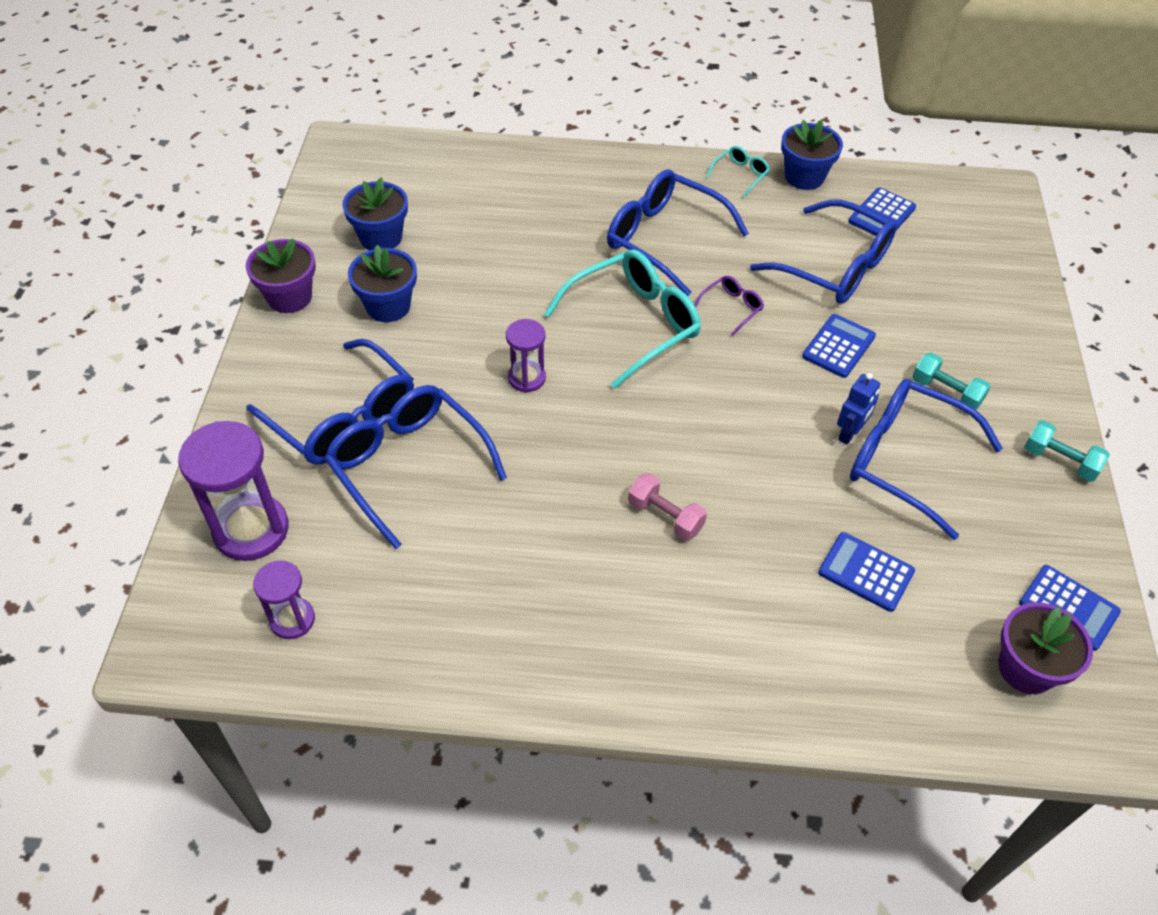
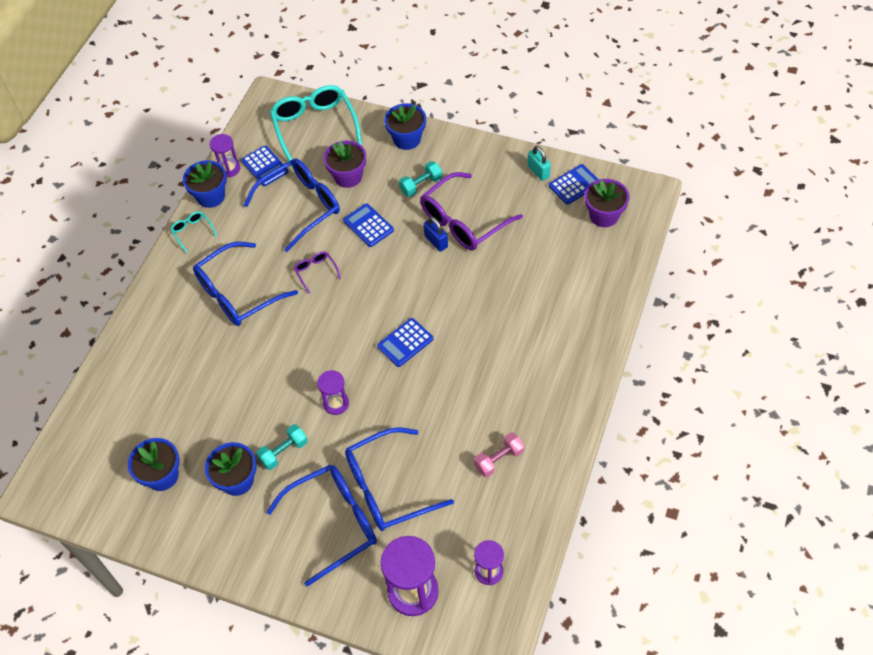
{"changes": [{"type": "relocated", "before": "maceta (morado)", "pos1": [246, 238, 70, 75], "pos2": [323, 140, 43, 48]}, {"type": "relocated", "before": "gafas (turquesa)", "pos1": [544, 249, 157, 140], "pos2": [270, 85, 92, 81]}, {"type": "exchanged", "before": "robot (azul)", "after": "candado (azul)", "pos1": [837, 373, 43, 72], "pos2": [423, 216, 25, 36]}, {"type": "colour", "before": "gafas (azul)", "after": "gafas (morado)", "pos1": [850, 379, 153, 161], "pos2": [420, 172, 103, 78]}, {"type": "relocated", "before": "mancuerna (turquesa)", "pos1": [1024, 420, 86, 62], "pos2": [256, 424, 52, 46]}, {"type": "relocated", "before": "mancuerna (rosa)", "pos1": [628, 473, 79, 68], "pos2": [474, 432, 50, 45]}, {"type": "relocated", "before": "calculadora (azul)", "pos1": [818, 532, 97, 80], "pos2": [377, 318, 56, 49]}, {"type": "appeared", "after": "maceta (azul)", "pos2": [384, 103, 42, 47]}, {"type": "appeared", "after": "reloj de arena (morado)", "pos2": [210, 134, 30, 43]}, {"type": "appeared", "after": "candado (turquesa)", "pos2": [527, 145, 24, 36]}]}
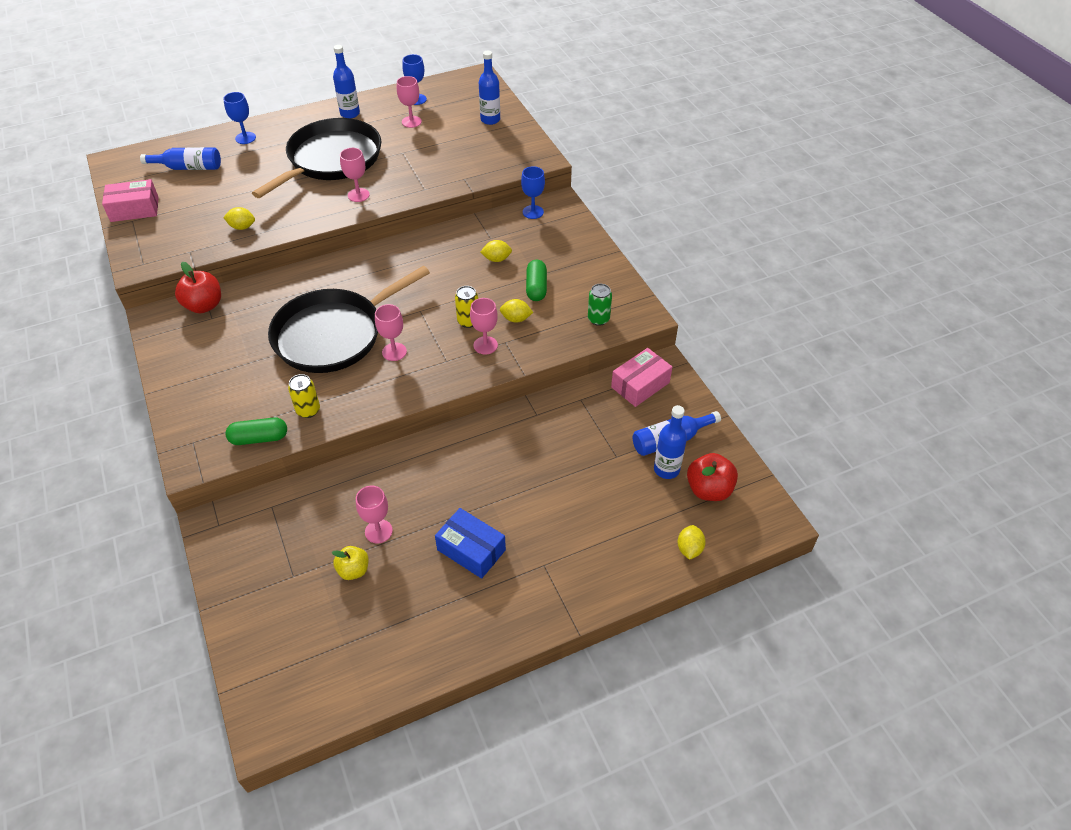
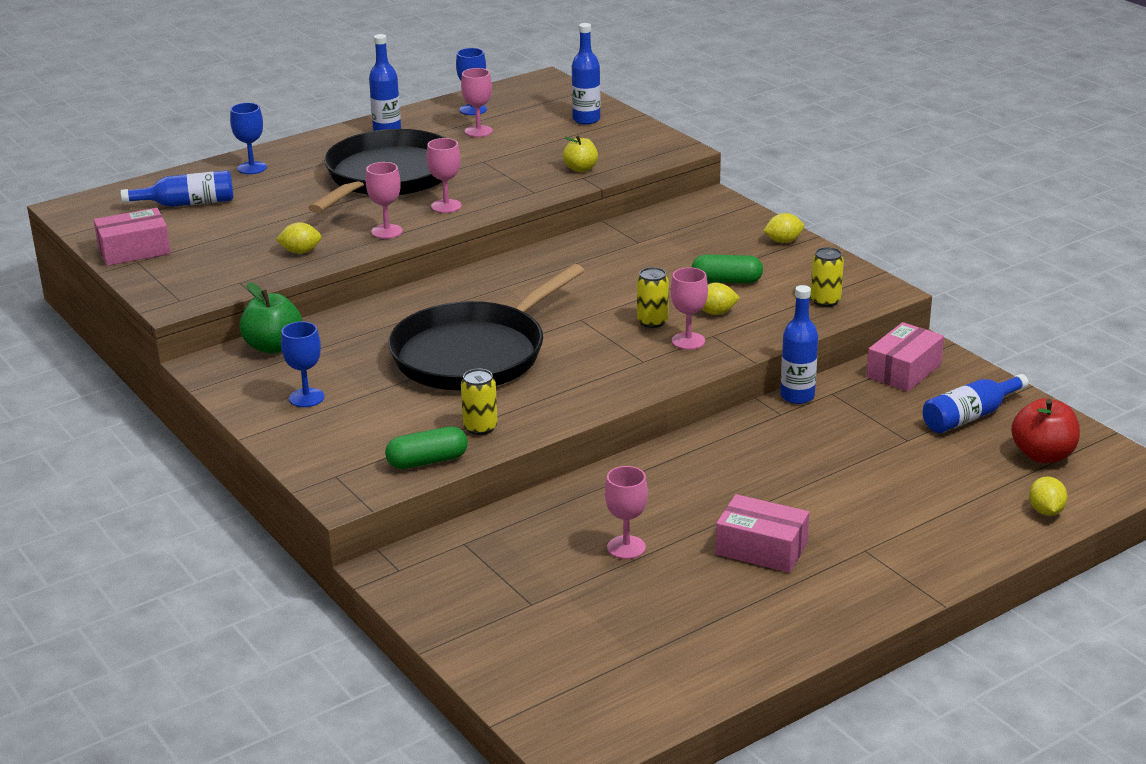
{"changes": [{"type": "relocated", "before": "copa (azul)", "pos1": [521, 166, 24, 53], "pos2": [281, 321, 43, 86]}, {"type": "relocated", "before": "limón (amarillo)", "pos1": [480, 240, 32, 22], "pos2": [764, 213, 40, 30]}, {"type": "spun", "before": "cápsula (verde)", "pos1": [526, 260, 21, 41], "pos2": [692, 255, 71, 28], "turn": -75}, {"type": "colour", "before": "manzana (rojo)", "after": "manzana (verde)", "pos1": [175, 262, 46, 51], "pos2": [239, 282, 63, 72]}, {"type": "colour", "before": "lata (verde)", "after": "lata (amarillo)", "pos1": [588, 284, 24, 42], "pos2": [810, 247, 34, 60]}, {"type": "relocated", "before": "copa (rosa)", "pos1": [375, 304, 32, 57], "pos2": [366, 162, 37, 77]}, {"type": "relocated", "before": "botella (azul)", "pos1": [654, 405, 33, 74], "pos2": [780, 285, 38, 119]}, {"type": "colour", "before": "caja (azul)", "after": "caja (rosa)", "pos1": [435, 508, 71, 71], "pos2": [715, 494, 94, 79]}, {"type": "relocated", "before": "manzana (amarillo)", "pos1": [332, 546, 37, 34], "pos2": [563, 136, 35, 36]}]}
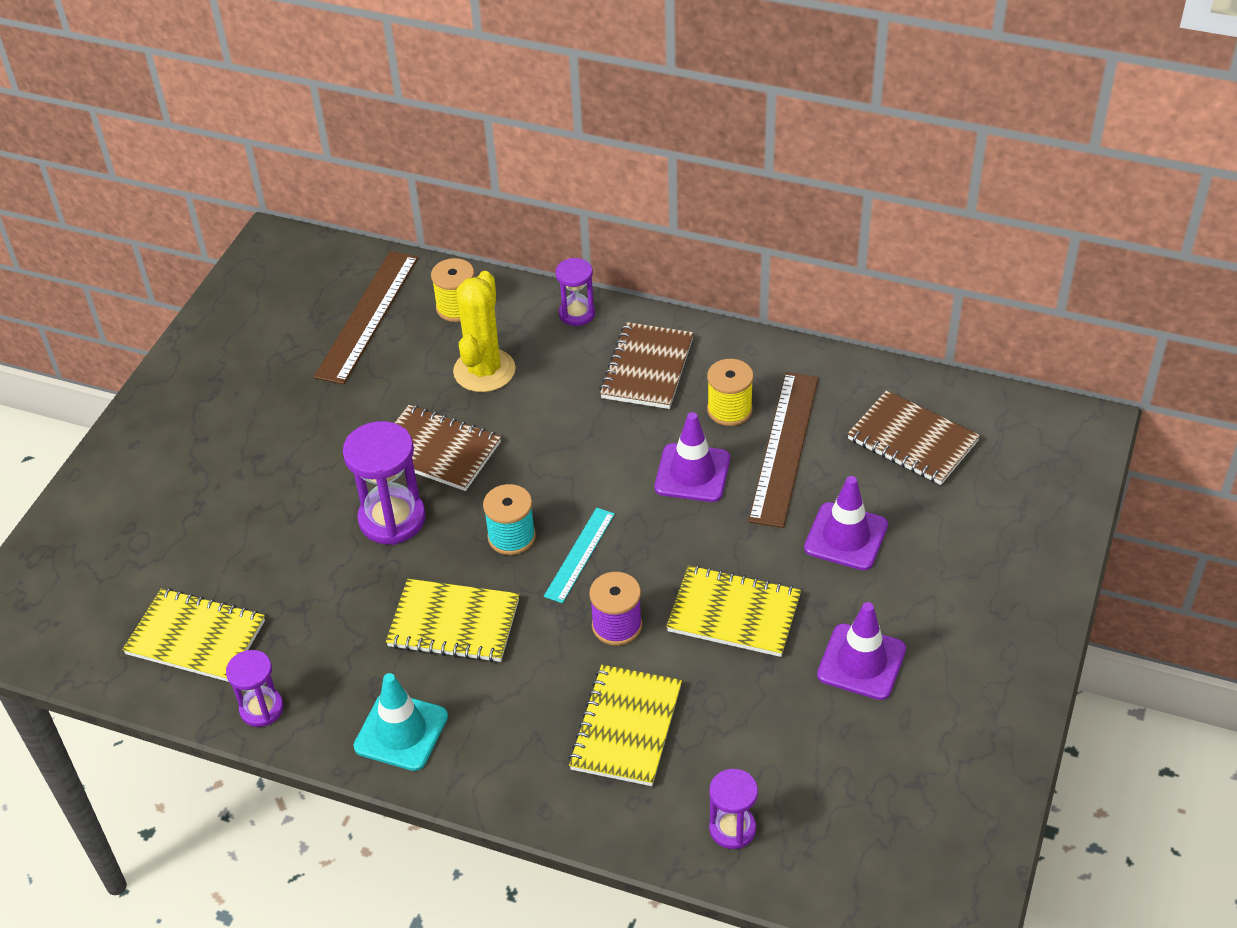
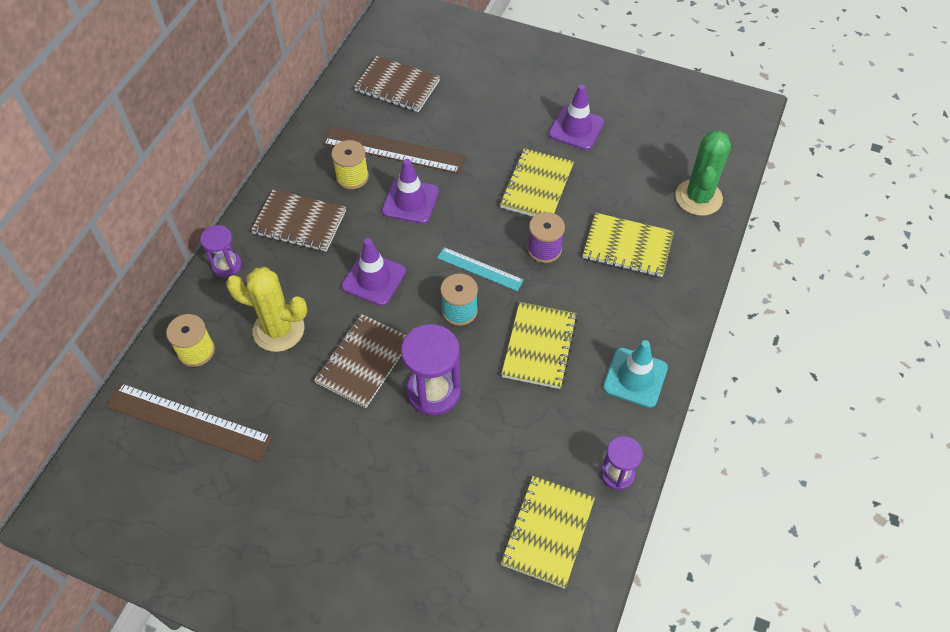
{"changes": [{"type": "spun", "before": "cuaderno (marrón)", "pos1": [847, 390, 133, 95], "pos2": [354, 56, 86, 56], "turn": 75}, {"type": "relocated", "before": "cono de tráfico (morado)", "pos1": [804, 476, 84, 94], "pos2": [341, 238, 65, 68]}, {"type": "exchanged", "before": "reloj de arena (morado)", "after": "cactus (verde)", "pos1": [709, 769, 49, 80], "pos2": [675, 130, 56, 86]}]}
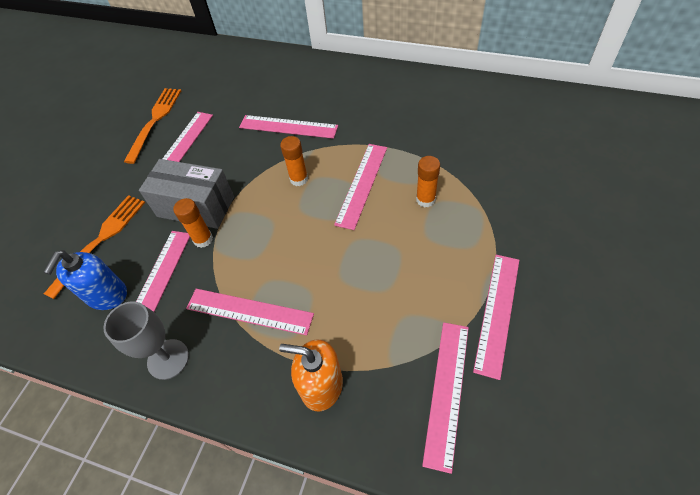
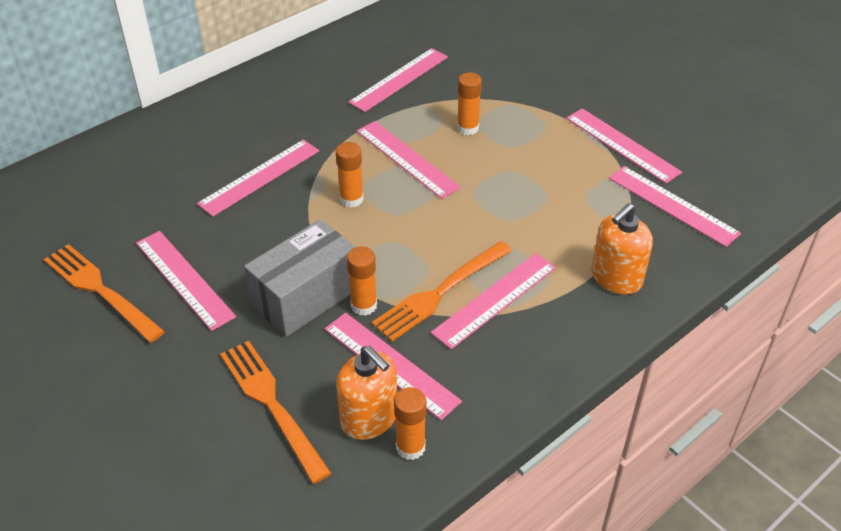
{"changes": [{"type": "colour", "before": "dispensador de jabón (azul)", "after": "dispensador de jabón (naranja)", "pos1": [44, 250, 83, 60], "pos2": [336, 346, 61, 94]}, {"type": "missing", "before": "copa (gris)", "pos1": [103, 301, 86, 79]}, {"type": "appeared", "after": "regla (rosa)", "pos2": [348, 48, 100, 64]}, {"type": "appeared", "after": "tenedor (naranja)", "pos2": [372, 241, 140, 101]}, {"type": "appeared", "after": "barra de pegamento (naranja)", "pos2": [394, 387, 32, 73]}]}
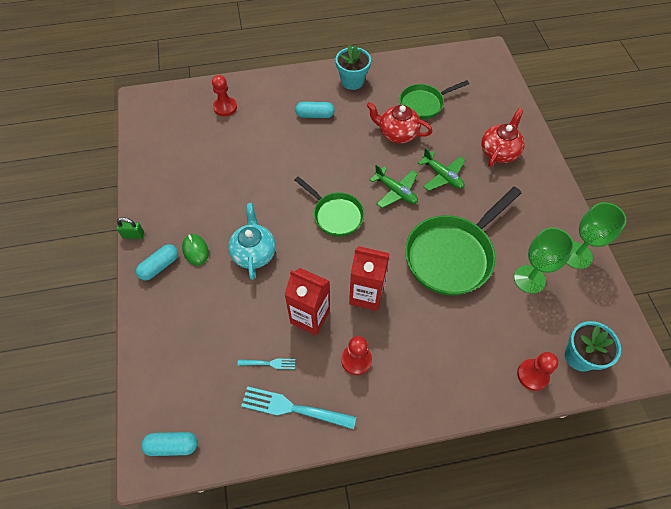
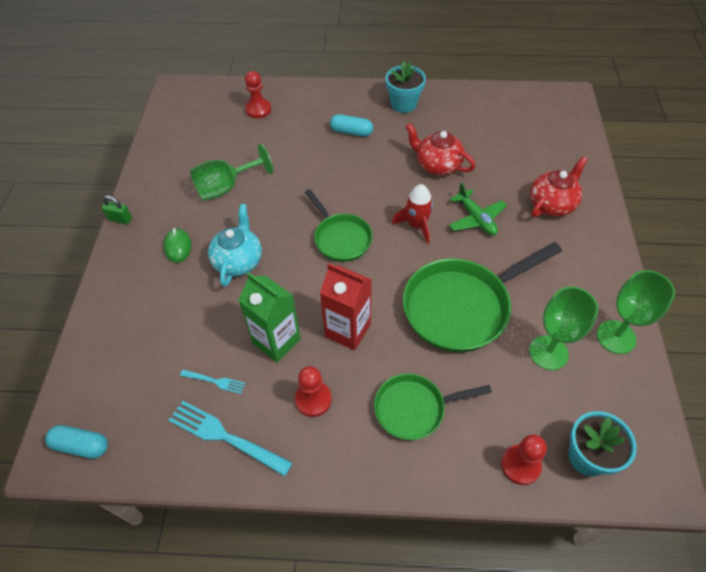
{"changes": [{"type": "relocated", "before": "sartén (verde)", "pos1": [400, 80, 69, 39], "pos2": [374, 373, 118, 67]}, {"type": "exchanged", "before": "avión (verde)", "after": "cohete (rojo)", "pos1": [370, 164, 48, 44], "pos2": [392, 184, 41, 60]}, {"type": "missing", "before": "cápsula (turquesa)", "pos1": [136, 244, 42, 36]}, {"type": "colour", "before": "cartón de leche (rojo)", "after": "cartón de leche (verde)", "pos1": [284, 268, 46, 68], "pos2": [238, 272, 63, 91]}, {"type": "appeared", "after": "copa (verde)", "pos2": [190, 144, 83, 57]}]}
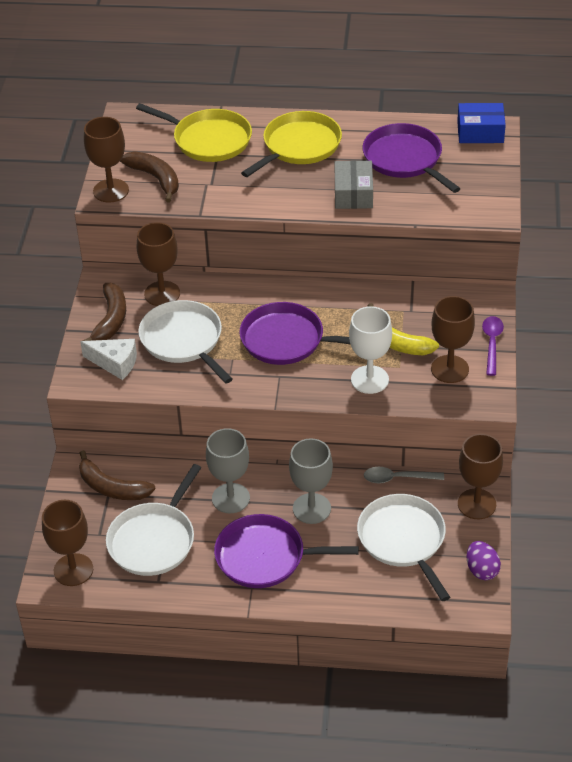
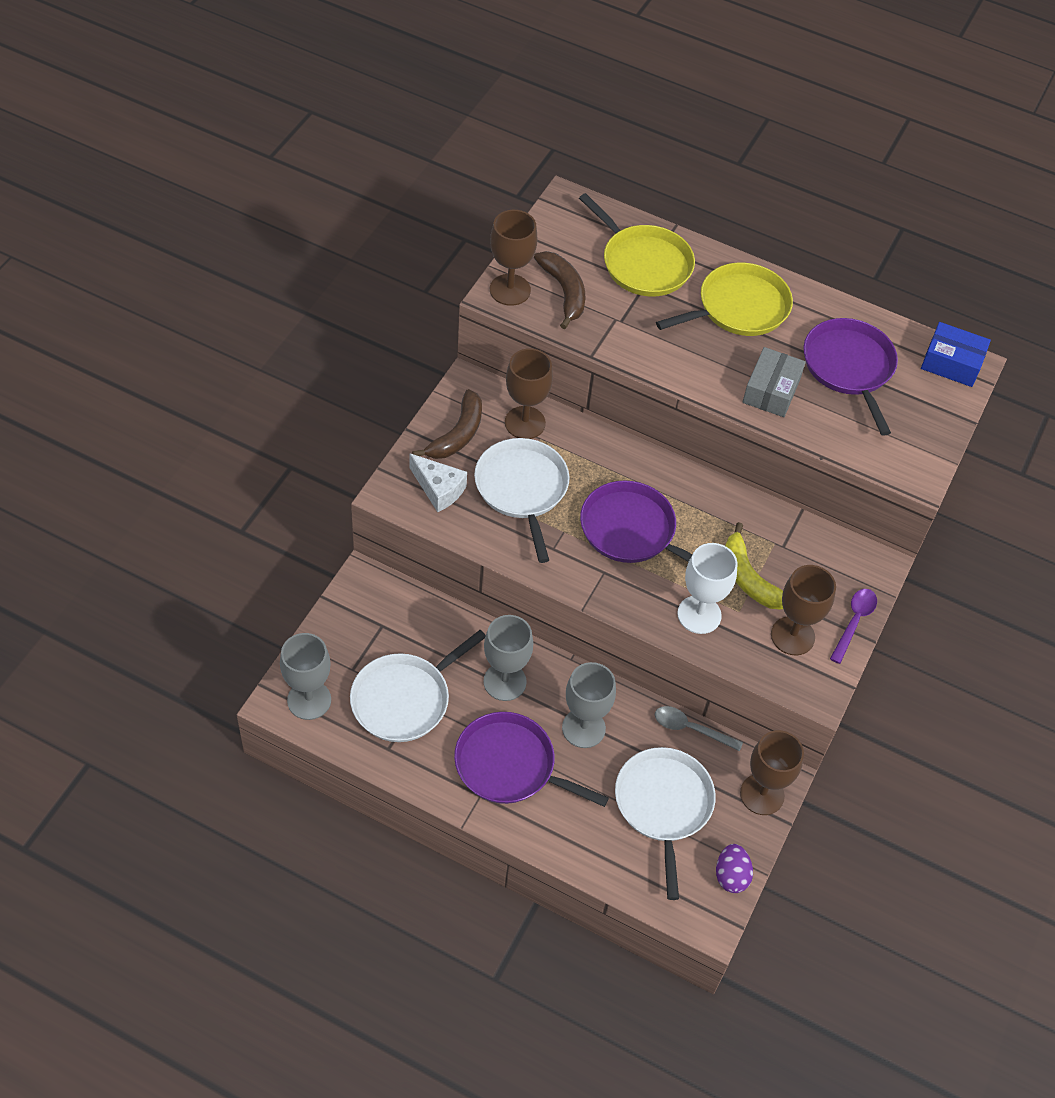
{"changes": [{"type": "missing", "before": "plátano (marrón)", "pos1": [79, 450, 77, 50]}, {"type": "colour", "before": "copa (marrón)", "after": "copa (gris)", "pos1": [42, 500, 51, 86], "pos2": [280, 633, 51, 87]}]}
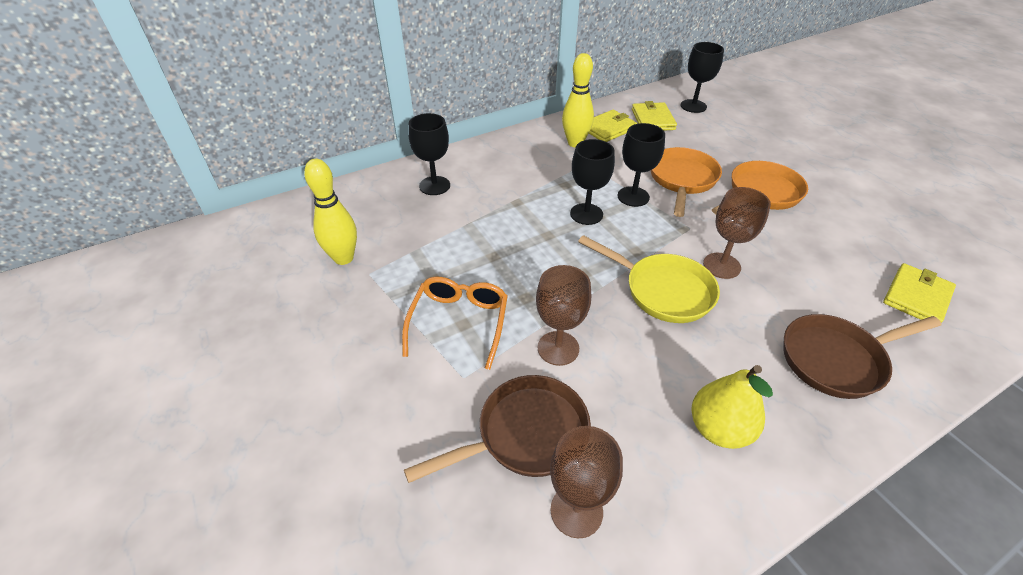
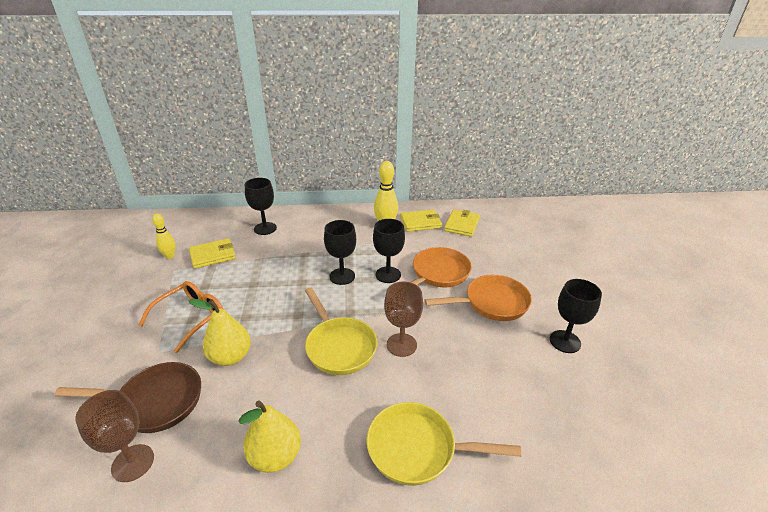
{"changes": [{"type": "relocated", "before": "copa (negro)", "pos1": [680, 42, 44, 71], "pos2": [550, 279, 52, 74]}, {"type": "size", "before": "bolo (amarillo)", "pos1": [304, 159, 53, 106], "pos2": [152, 213, 23, 46], "scale": 0.64}, {"type": "relocated", "before": "cartera (amarillo)", "pos1": [883, 263, 73, 60], "pos2": [189, 238, 47, 31]}, {"type": "exchanged", "before": "copa (marrón)", "after": "pera (amarillo)", "pos1": [536, 265, 55, 101], "pos2": [189, 299, 62, 67]}, {"type": "colour", "before": "sartén (marrón)", "after": "sartén (amarillo)", "pos1": [783, 314, 158, 85], "pos2": [366, 402, 155, 84]}]}
